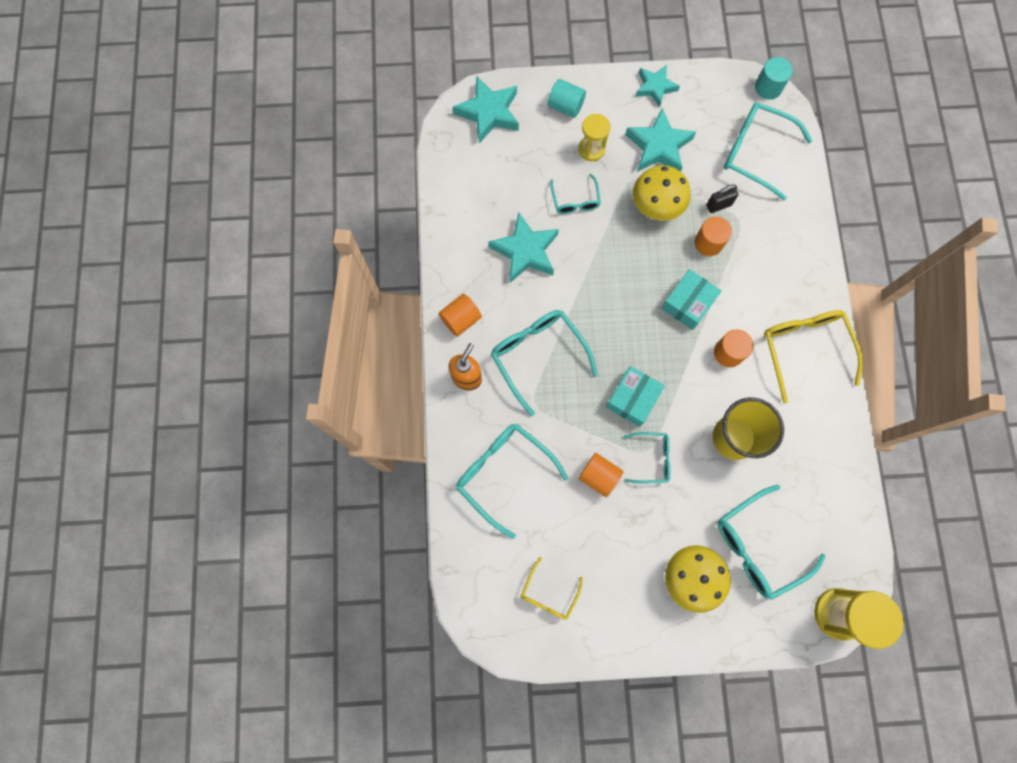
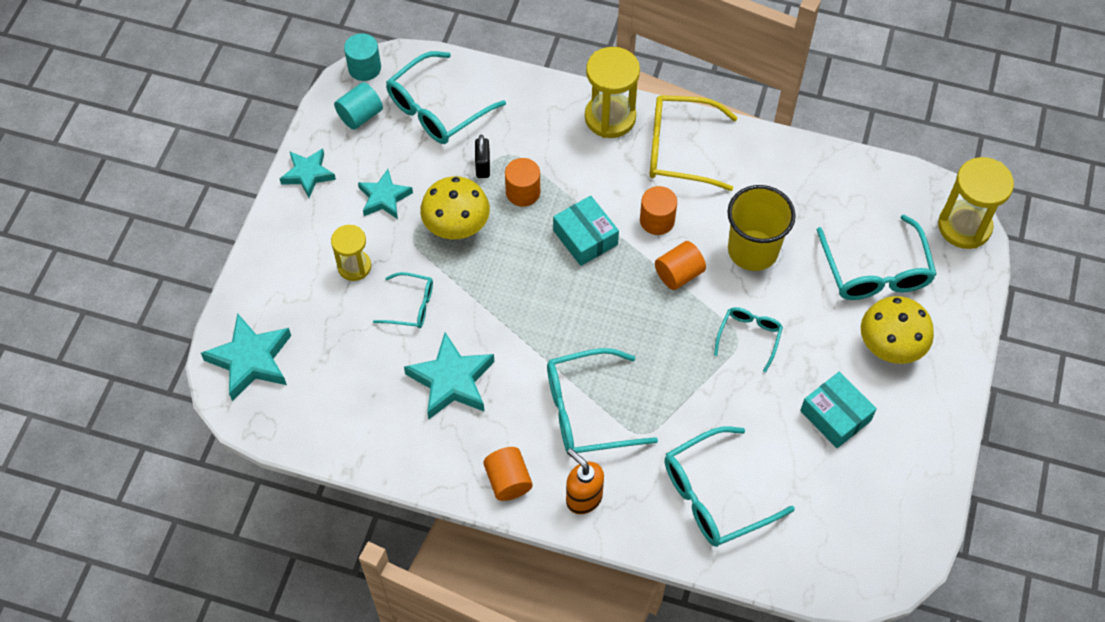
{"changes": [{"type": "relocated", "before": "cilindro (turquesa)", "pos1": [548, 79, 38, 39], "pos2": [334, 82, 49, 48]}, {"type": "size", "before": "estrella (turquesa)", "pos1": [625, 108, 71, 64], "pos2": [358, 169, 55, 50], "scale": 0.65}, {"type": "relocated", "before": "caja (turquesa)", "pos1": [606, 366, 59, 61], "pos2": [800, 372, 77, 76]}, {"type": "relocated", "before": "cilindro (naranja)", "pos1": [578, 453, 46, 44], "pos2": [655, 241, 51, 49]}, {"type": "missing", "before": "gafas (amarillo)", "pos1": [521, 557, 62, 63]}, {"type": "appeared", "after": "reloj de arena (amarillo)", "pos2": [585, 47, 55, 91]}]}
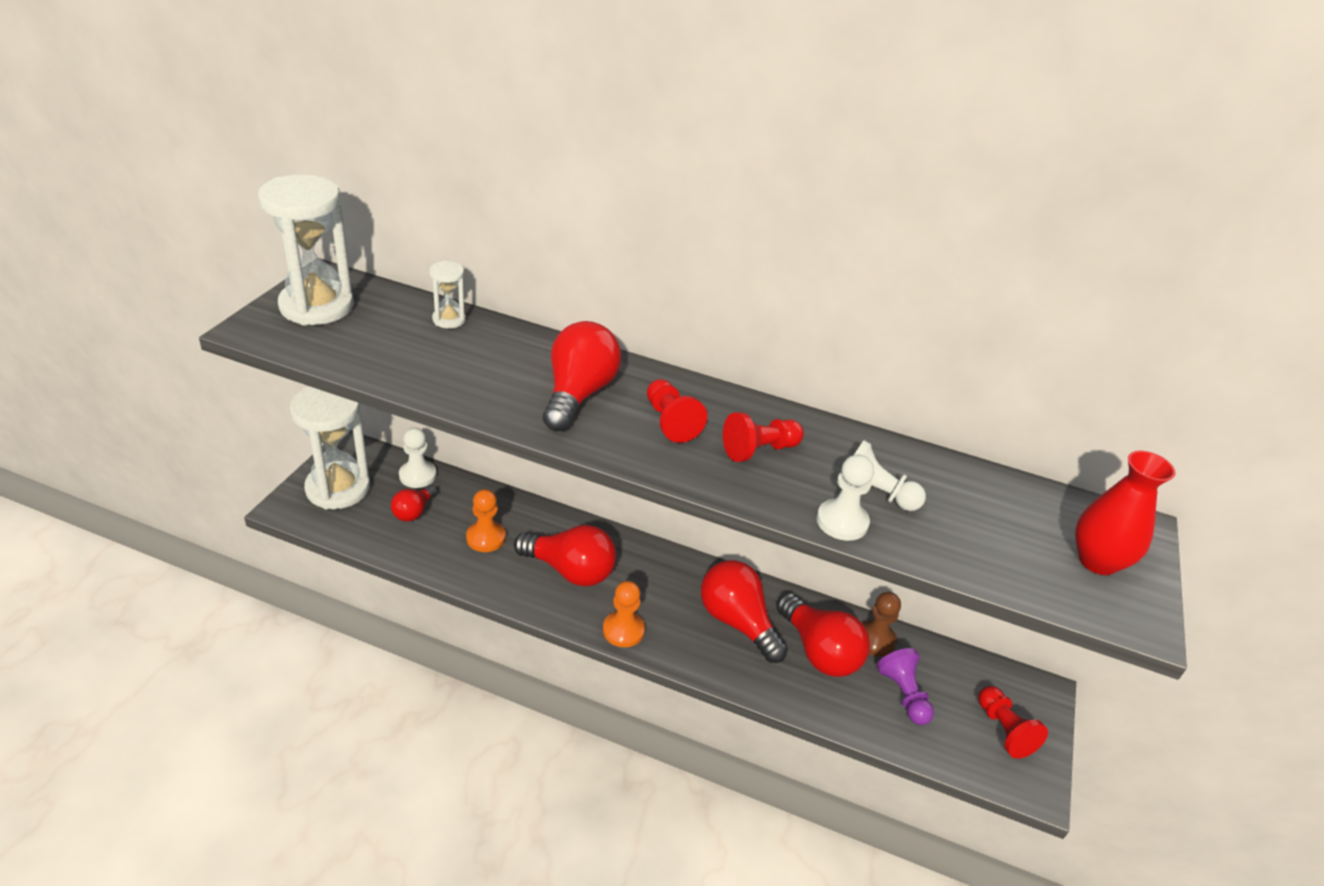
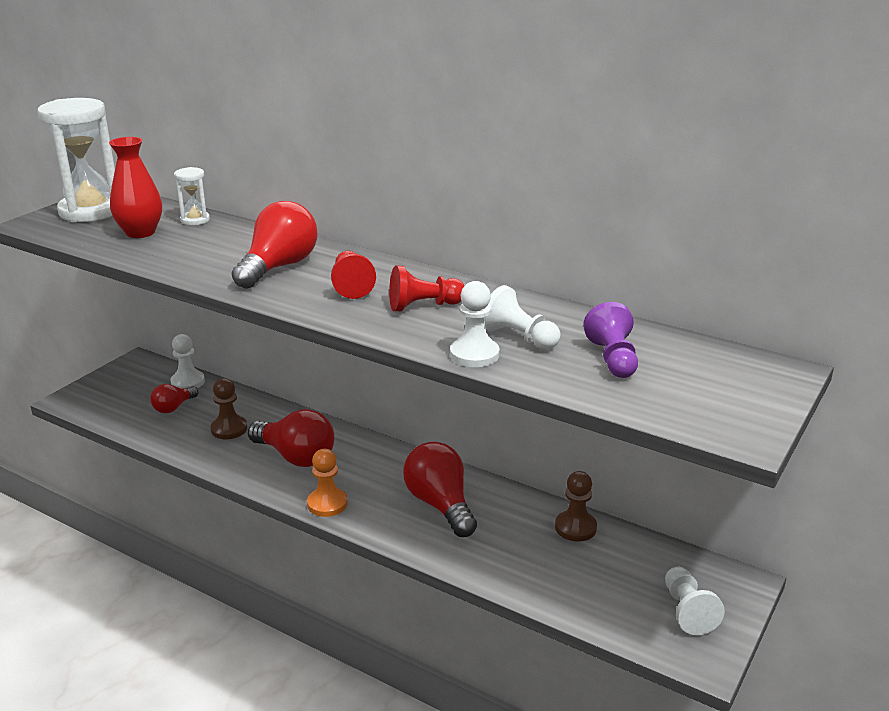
{"changes": [{"type": "missing", "before": "reloj de arena (blanco)", "pos1": [289, 387, 81, 122]}, {"type": "relocated", "before": "florero (rojo)", "pos1": [1075, 451, 101, 124], "pos2": [109, 137, 53, 101]}, {"type": "colour", "before": "peón (naranja)", "after": "peón (marrón)", "pos1": [466, 489, 40, 63], "pos2": [210, 378, 37, 61]}, {"type": "missing", "before": "bombilla (rojo)", "pos1": [777, 593, 93, 84]}, {"type": "relocated", "before": "peón (morado)", "pos1": [877, 648, 57, 77], "pos2": [583, 302, 55, 76]}, {"type": "colour", "before": "peón (rojo)", "after": "peón (blanco)", "pos1": [978, 686, 70, 73], "pos2": [665, 567, 60, 68]}]}
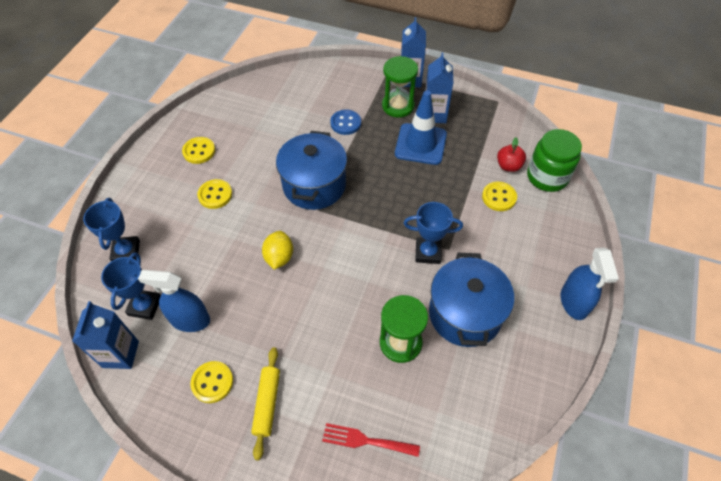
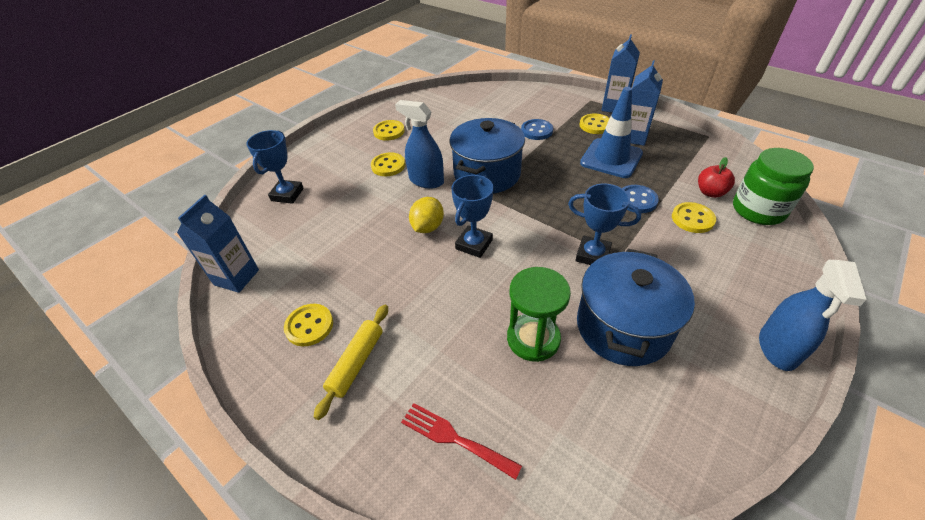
{"changes": [{"type": "exchanged", "before": "reloj de arena (verde)", "after": "botón (amarillo)", "pos1": [382, 56, 36, 62], "pos2": [580, 114, 30, 20]}, {"type": "relocated", "before": "trofeo (azul)", "pos1": [101, 253, 60, 67], "pos2": [451, 175, 42, 83]}, {"type": "relocated", "before": "pulverizador (azul)", "pos1": [138, 270, 72, 62], "pos2": [395, 100, 49, 89]}, {"type": "appeared", "after": "botón (azul)", "pos2": [622, 185, 37, 28]}]}
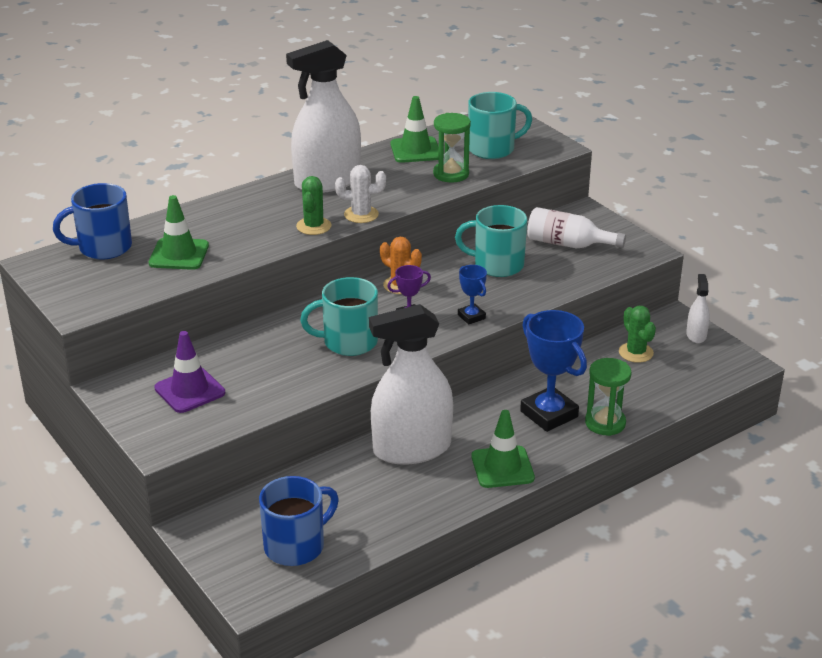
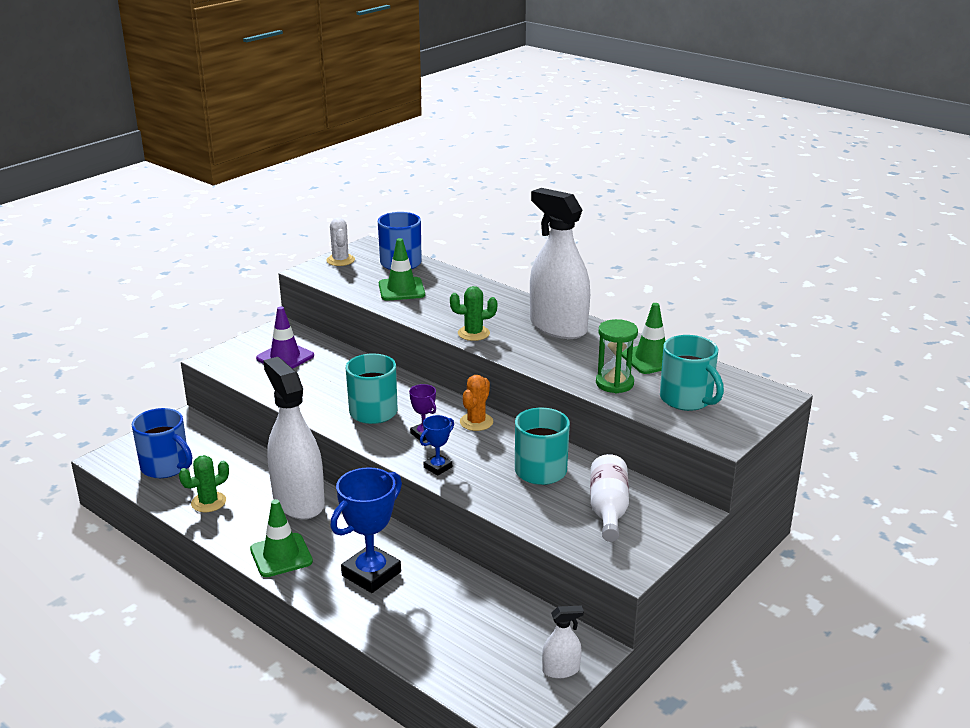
{"changes": [{"type": "relocated", "before": "cactus (blanco)", "pos1": [335, 165, 51, 58], "pos2": [326, 218, 29, 48]}, {"type": "relocated", "before": "cactus (verde)", "pos1": [619, 306, 37, 57], "pos2": [179, 455, 50, 57]}, {"type": "missing", "before": "reloj de arena (verde)", "pos1": [585, 358, 47, 78]}]}
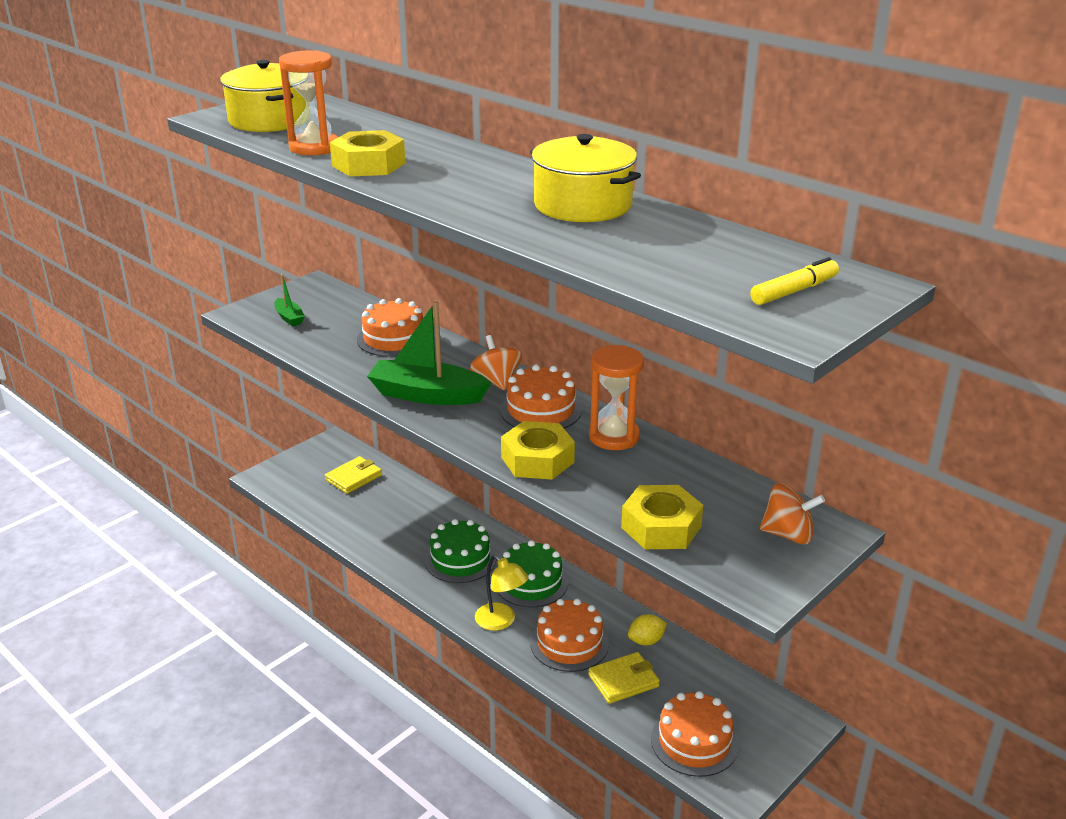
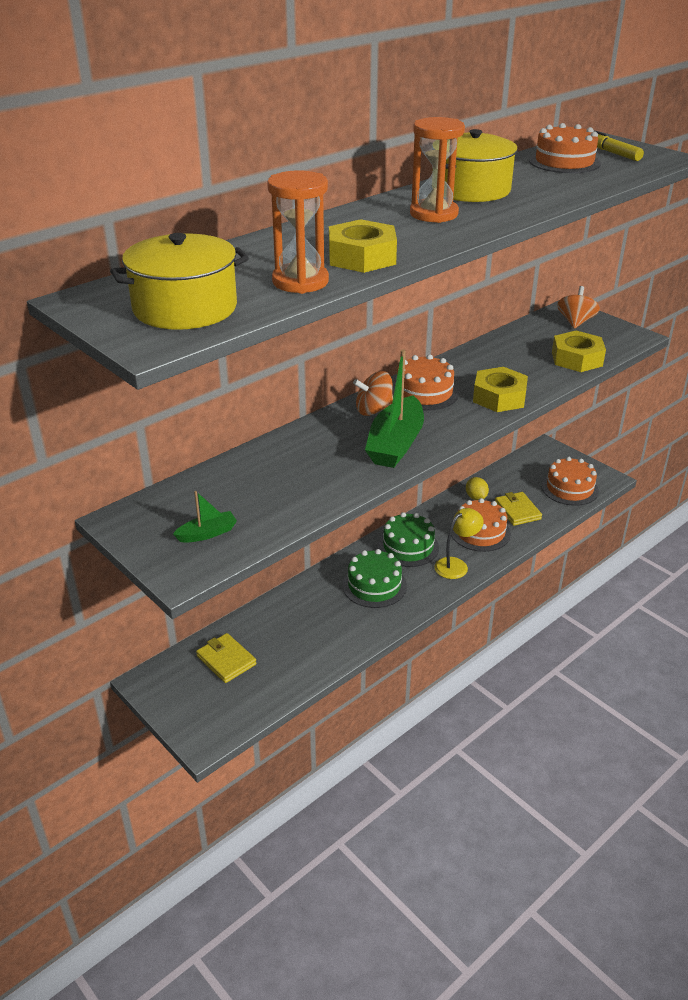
{"changes": [{"type": "relocated", "before": "tarta (naranja)", "pos1": [357, 298, 66, 59], "pos2": [529, 123, 72, 50]}, {"type": "relocated", "before": "reloj de arena (naranja)", "pos1": [589, 345, 55, 105], "pos2": [410, 117, 55, 106]}]}
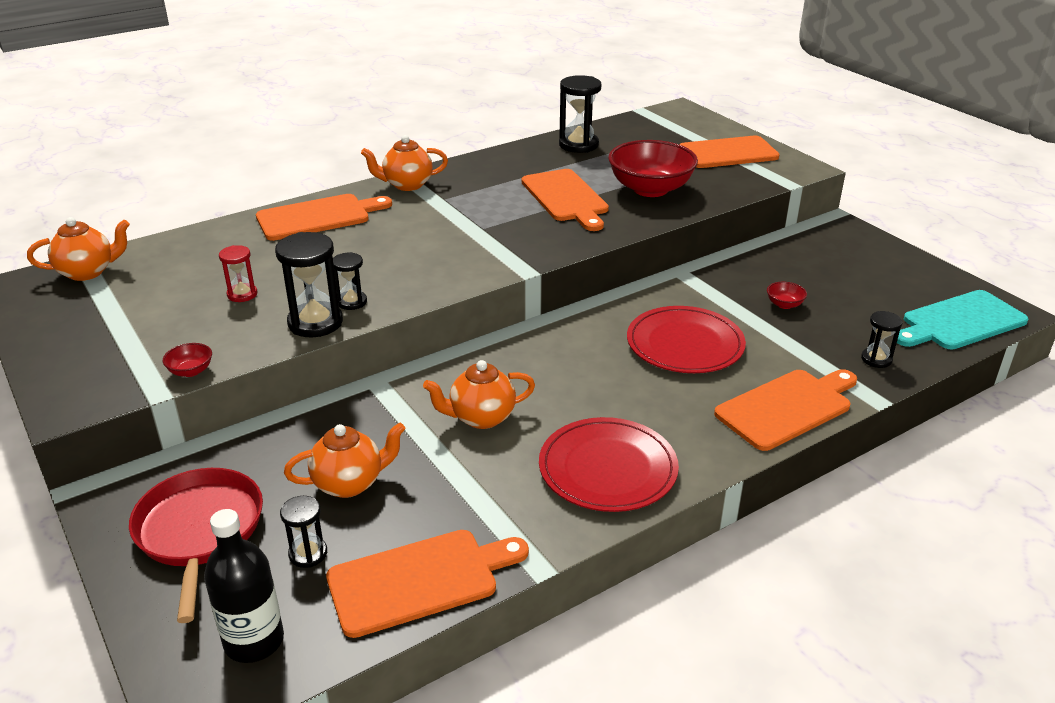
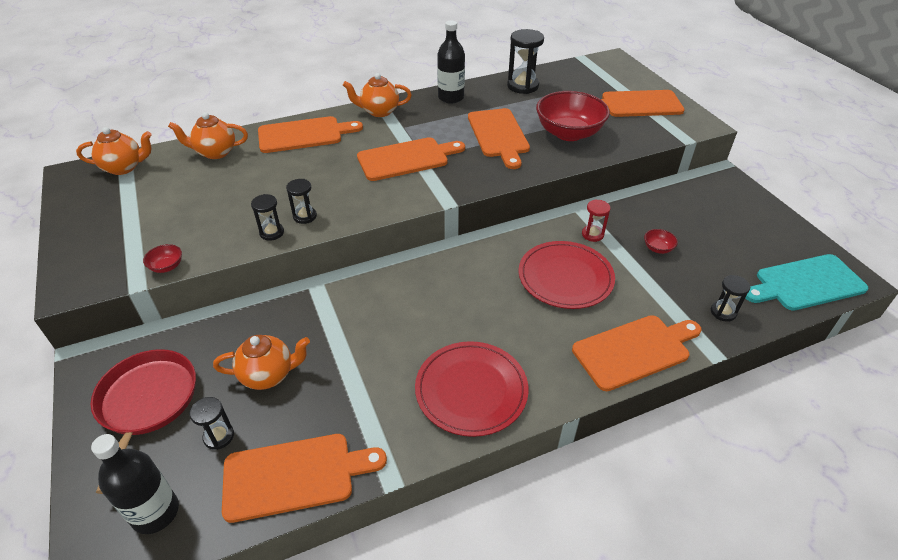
{"changes": [{"type": "size", "before": "reloj de arena (negro)", "pos1": [275, 232, 68, 105], "pos2": [251, 194, 33, 47], "scale": 0.57}, {"type": "relocated", "before": "reloj de arena (rojo)", "pos1": [219, 245, 38, 57], "pos2": [582, 199, 28, 43]}, {"type": "relocated", "before": "tetera (naranja)", "pos1": [423, 360, 112, 69], "pos2": [168, 112, 80, 47]}, {"type": "appeared", "after": "botella (negro)", "pos2": [437, 21, 28, 82]}, {"type": "appeared", "after": "tabla de cortar (naranja)", "pos2": [357, 137, 108, 44]}]}
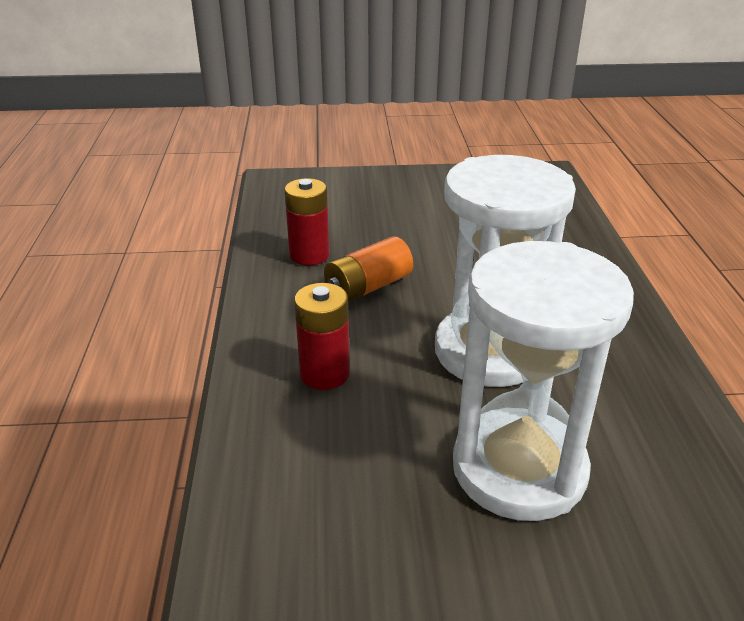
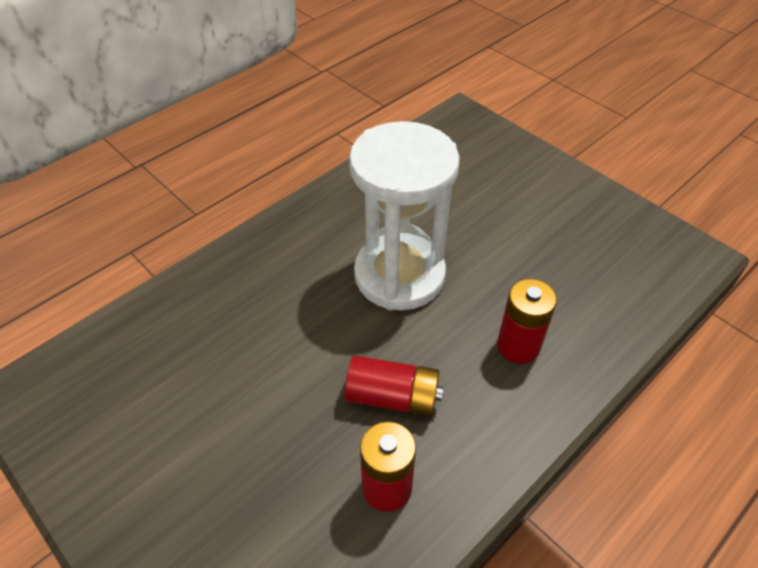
{"changes": [{"type": "colour", "before": "pila (naranja)", "after": "pila (rojo)", "pos1": [324, 236, 89, 66], "pos2": [345, 355, 98, 61]}, {"type": "missing", "before": "reloj de arena (blanco)", "pos1": [453, 241, 181, 280]}]}
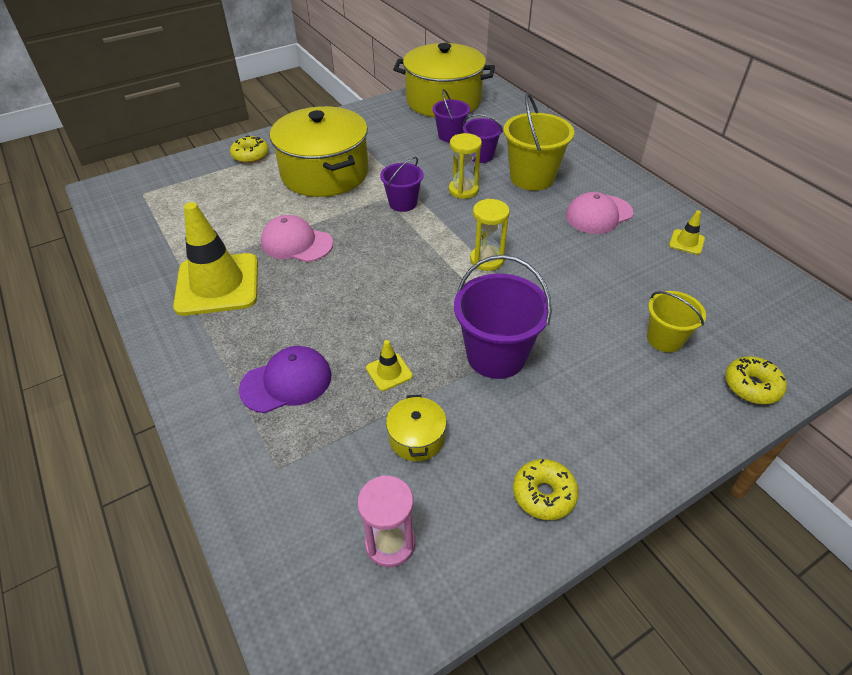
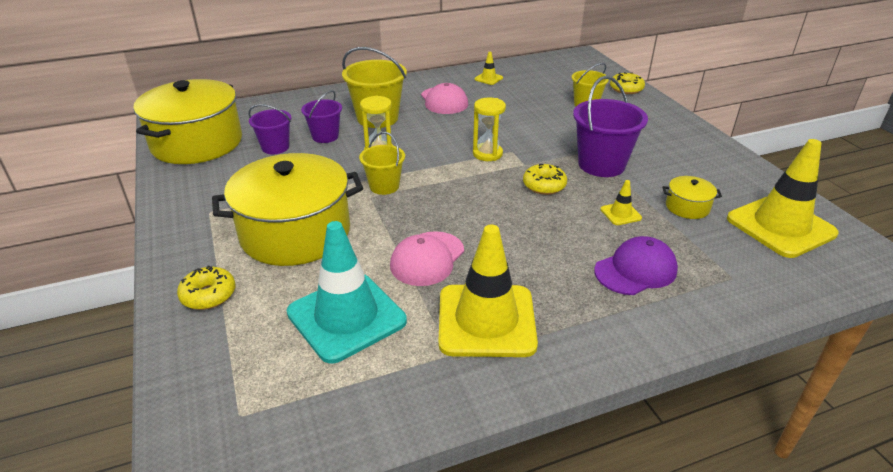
{"changes": [{"type": "colour", "before": "balde (morado)", "after": "balde (amarillo)", "pos1": [380, 157, 44, 55], "pos2": [359, 132, 46, 63]}, {"type": "spun", "before": "gorra (morado)", "pos1": [239, 346, 93, 67], "pos2": [594, 236, 84, 59], "turn": 75}, {"type": "relocated", "before": "rosquilla (amarillo)", "pos1": [513, 459, 66, 61], "pos2": [523, 164, 44, 31]}, {"type": "exchanged", "before": "reloj de arena (rosa)", "after": "cono de tráfico (amarillo)", "pos1": [357, 475, 58, 92], "pos2": [727, 139, 112, 119]}, {"type": "appeared", "after": "cono de tráfico (turquesa)", "pos2": [287, 221, 120, 143]}]}
